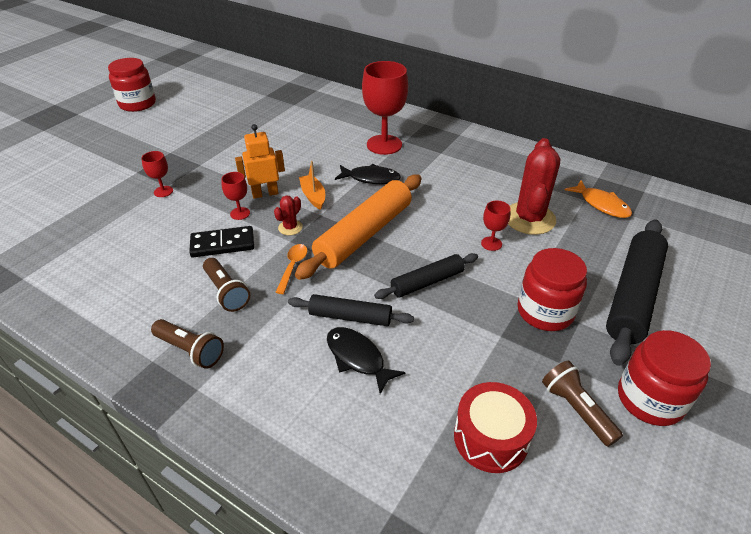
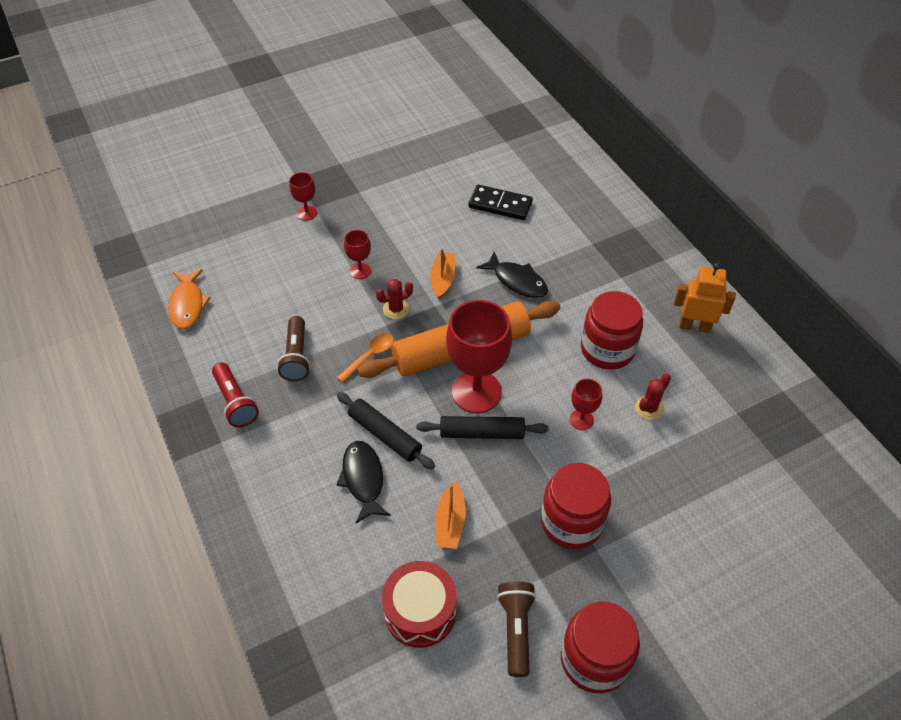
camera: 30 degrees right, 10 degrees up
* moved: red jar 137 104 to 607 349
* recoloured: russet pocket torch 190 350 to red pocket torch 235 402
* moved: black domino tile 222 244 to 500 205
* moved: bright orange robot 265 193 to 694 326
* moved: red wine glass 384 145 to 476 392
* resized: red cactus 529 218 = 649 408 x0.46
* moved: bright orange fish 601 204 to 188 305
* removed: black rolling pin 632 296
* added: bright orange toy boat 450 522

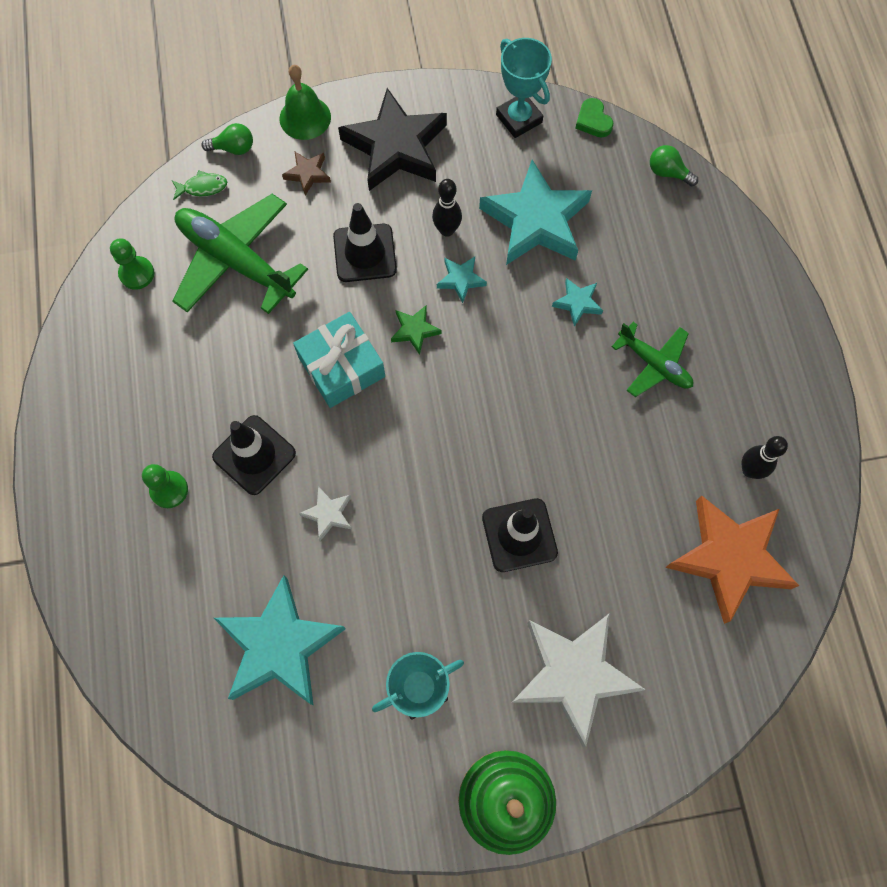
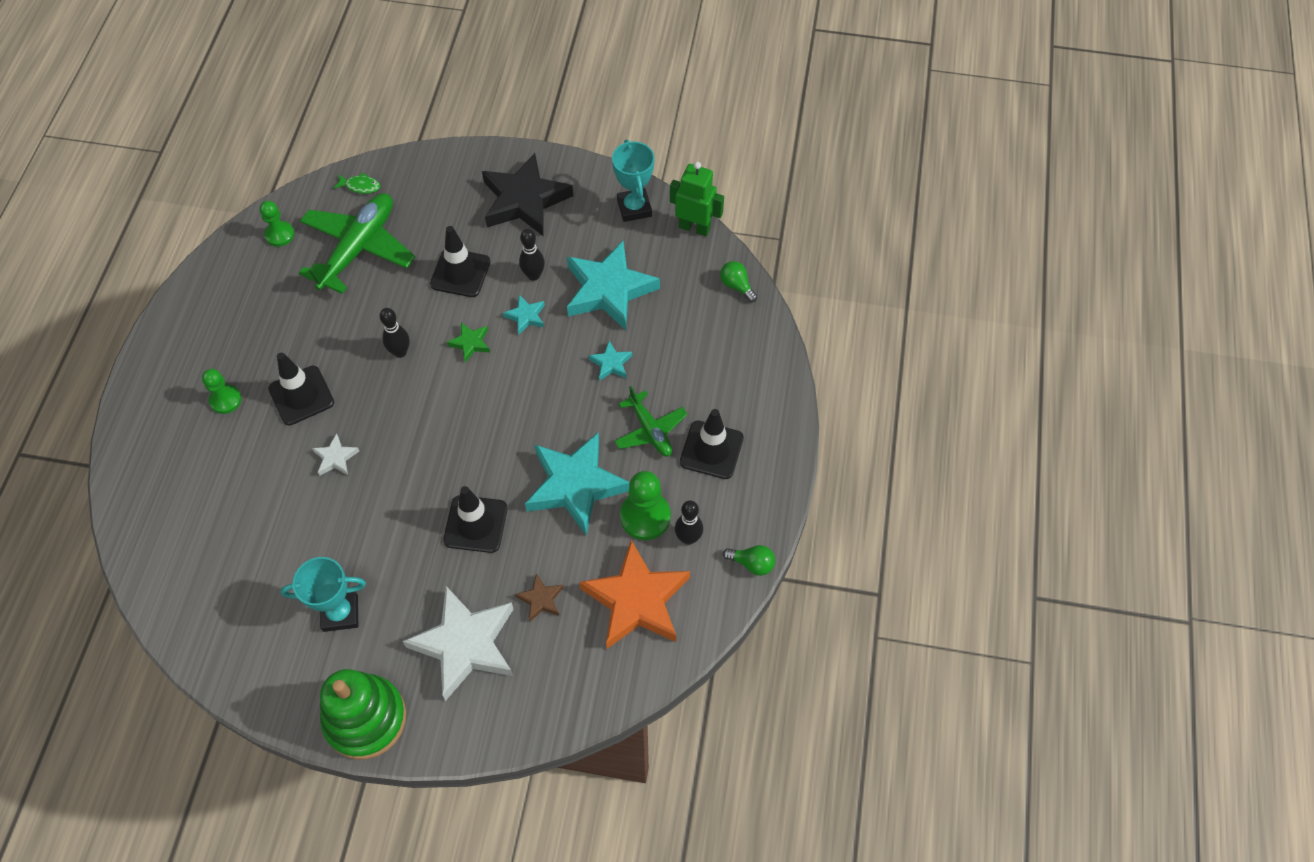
camera: 20 degrees right, 10 degrees down
* turned: leaf-green plane 236 261 = 358 248 60 degrees clockwise
* moved: leaf-green lightbulb 233 148 to 752 564
* moved: turquoise star 279 645 to 576 485
* removed: leaf-green hand bell 305 118
* moved: russet star 308 174 to 541 599
* replaced: turquoise gift 341 367 to black skittle 400 352
* replaced: leaf-green heart shape 593 121 to leaf-green robot 694 227
* added: leaf-green chess pawn 645 516
* added: black traffic cone 711 450

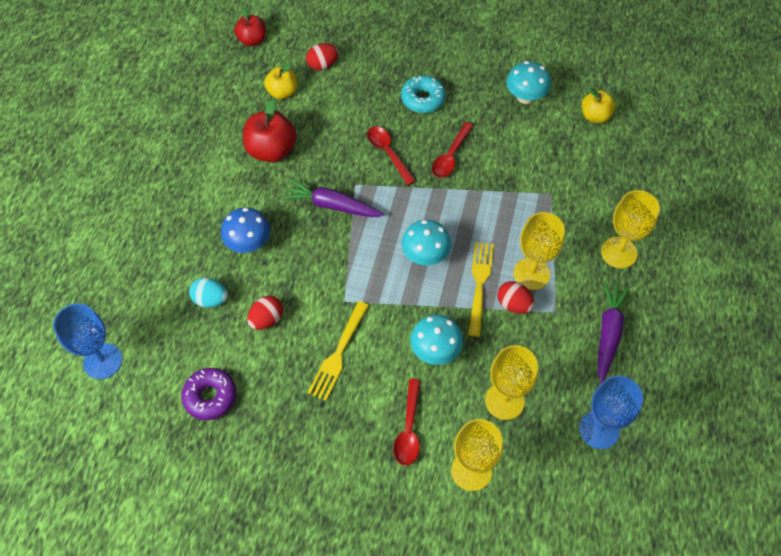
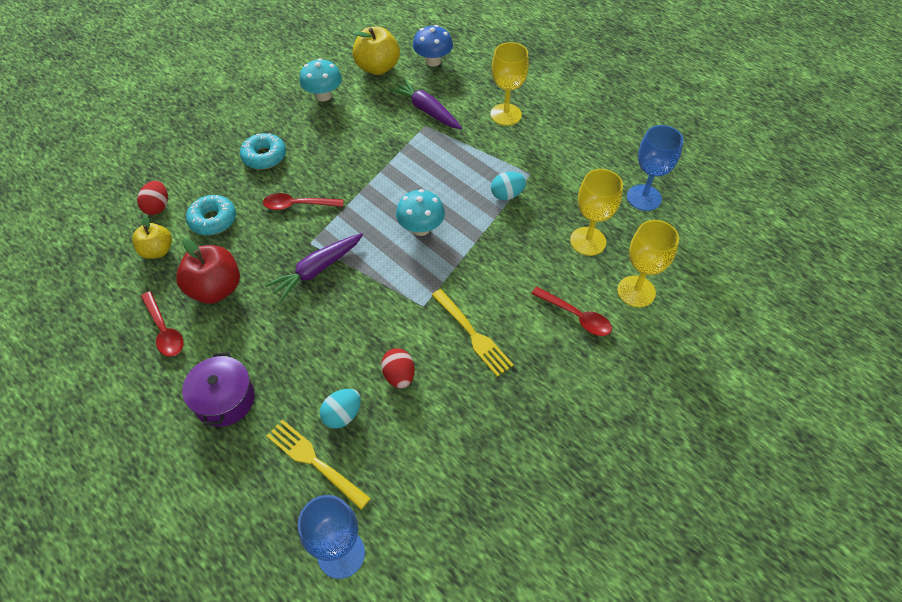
camera: 60 degrees left, 5 degrees down
* removed: royal purple glazed donut 210 397
* moved: cobalt toadstool 248 243 to 433 61
* removed: red toy apple 252 40
* removed: turquoise toadstool 435 350
* moved: red teaspoon 450 156 to 164 330
* moved: yellow table fork 479 285 to 315 462
* recoloured: red egg 513 304 to turquoise egg 507 195
* removed: yellow wine glass 531 273
* resized: yellow toy apple 595 116 = 377 68 x1.55
* moved: royal purple carrot 608 333 to 426 110
* added: royal purple cooking pot 224 399
* added: turquoise glazed donut 213 220

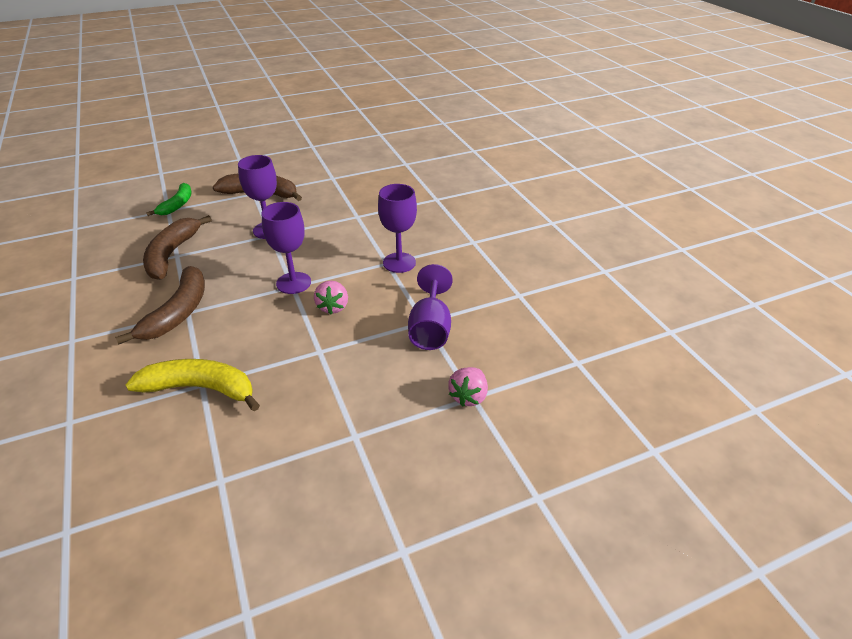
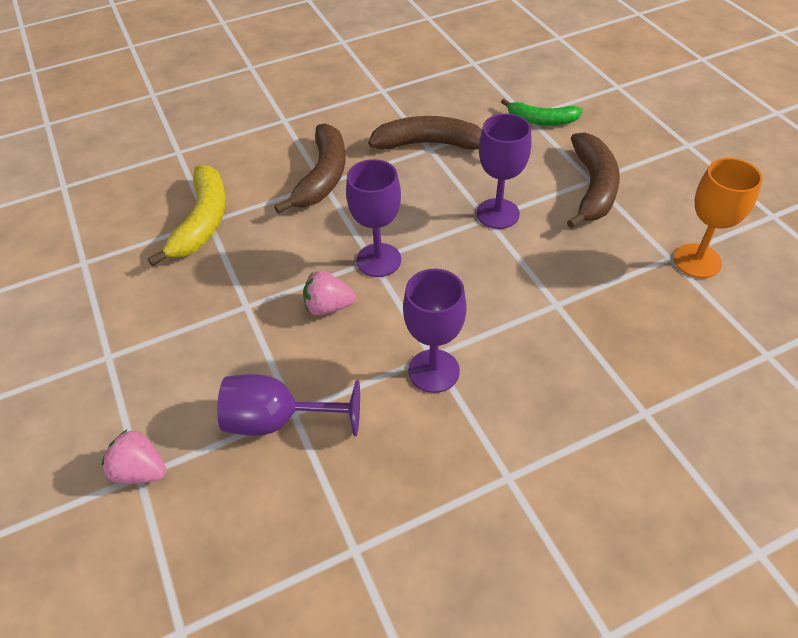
camera: 90 degrees right, 10 degrees up
* turned: russet banana fruit 178 312 = 323 176 90 degrees counterclockwise
* added: bright orange wine glass 697 261

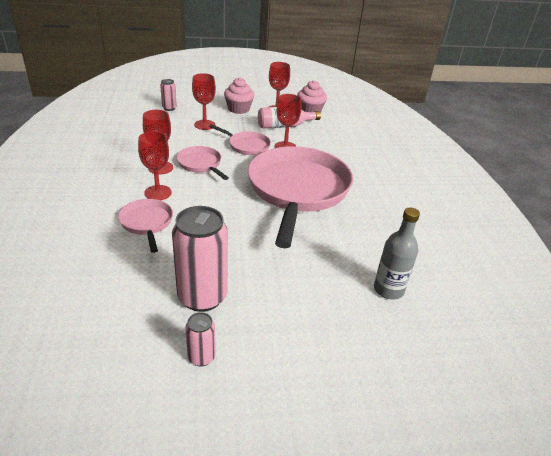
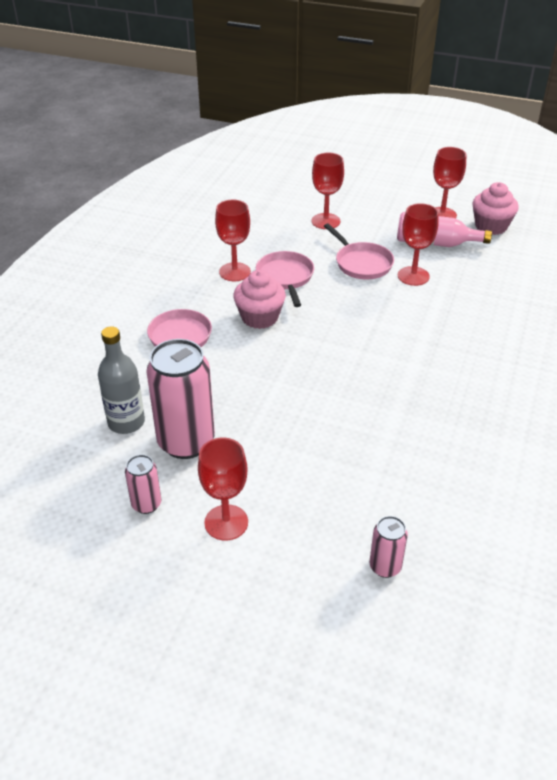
camera: 30 degrees right, 5 degrees up
* moved: red wine glass 158 193 to 226 522
* moved: pink soda can 169 108 to 385 566
* moved: pink fairy cake 238 109 to 259 317
* removed: pink skillet 297 190
* moved: gray bottle 388 289 to 126 422

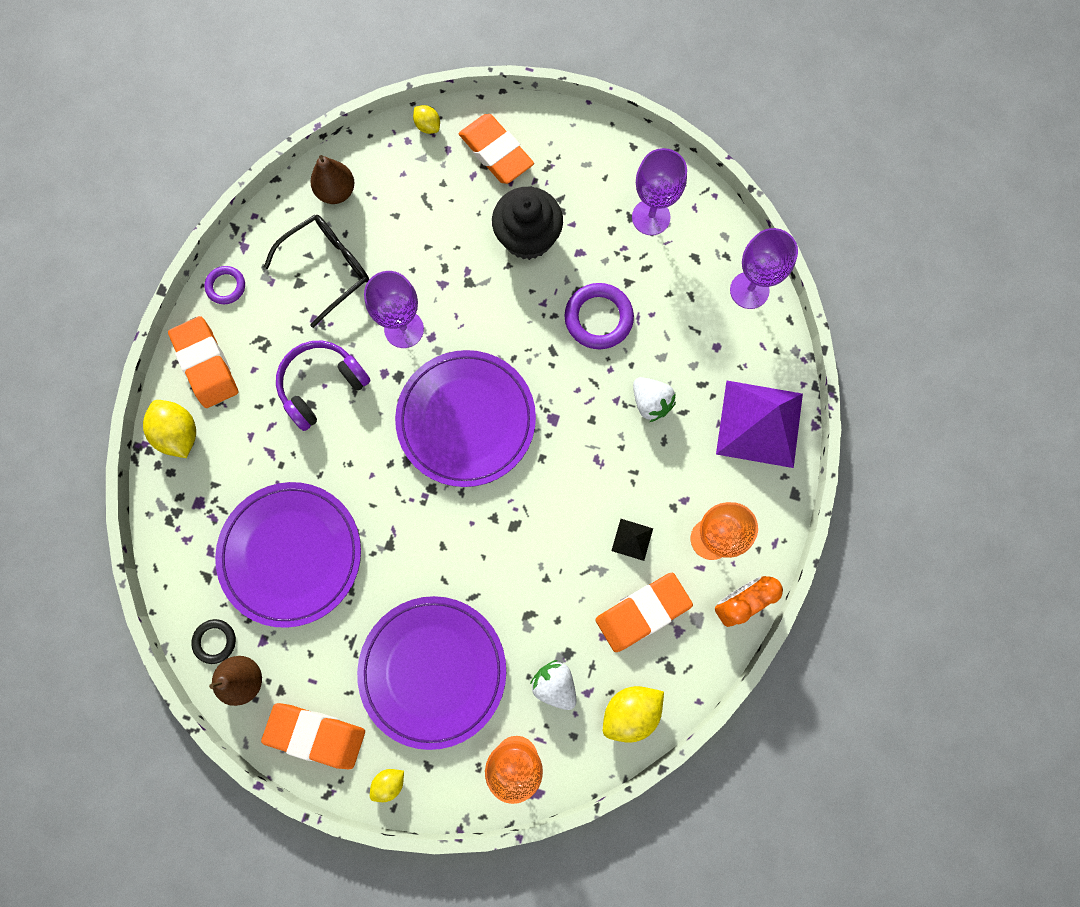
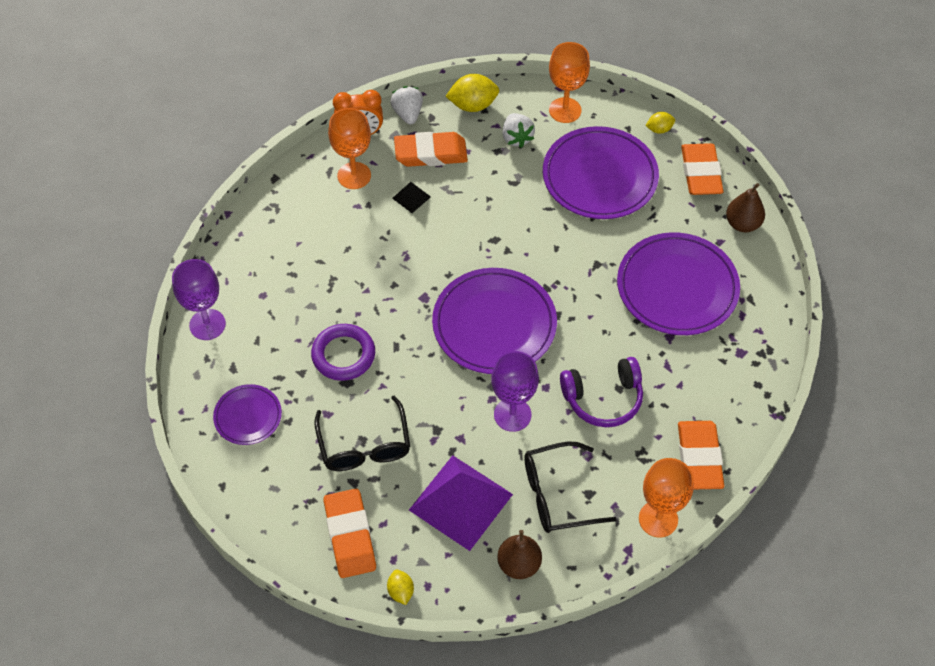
camera: 155 degrees left, 20 degrees down
* removed: yellow lemon 179 433
* removed: black hoop 215 641
* replaced: royal purple hoop 226 286 to bright orange wine glass 658 519
* turned: bright orange eraser 316 735 = 701 173 45 degrees clockwise
* replaced: black fairy cake 527 237 to black spectacles 364 446
* replaced: royal purple wine glass 651 217 to royal purple plate 248 416
* moved: pure white toy strawberry 650 402 to 408 114
* moved: royal purple pyramid shape 759 423 to 461 502

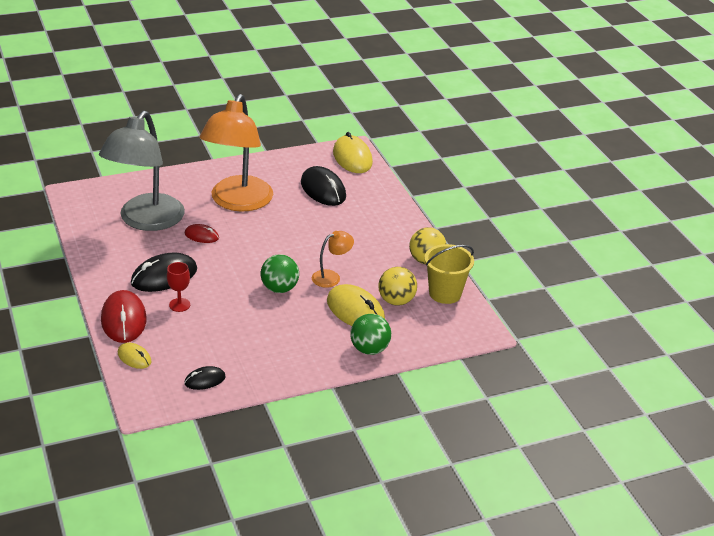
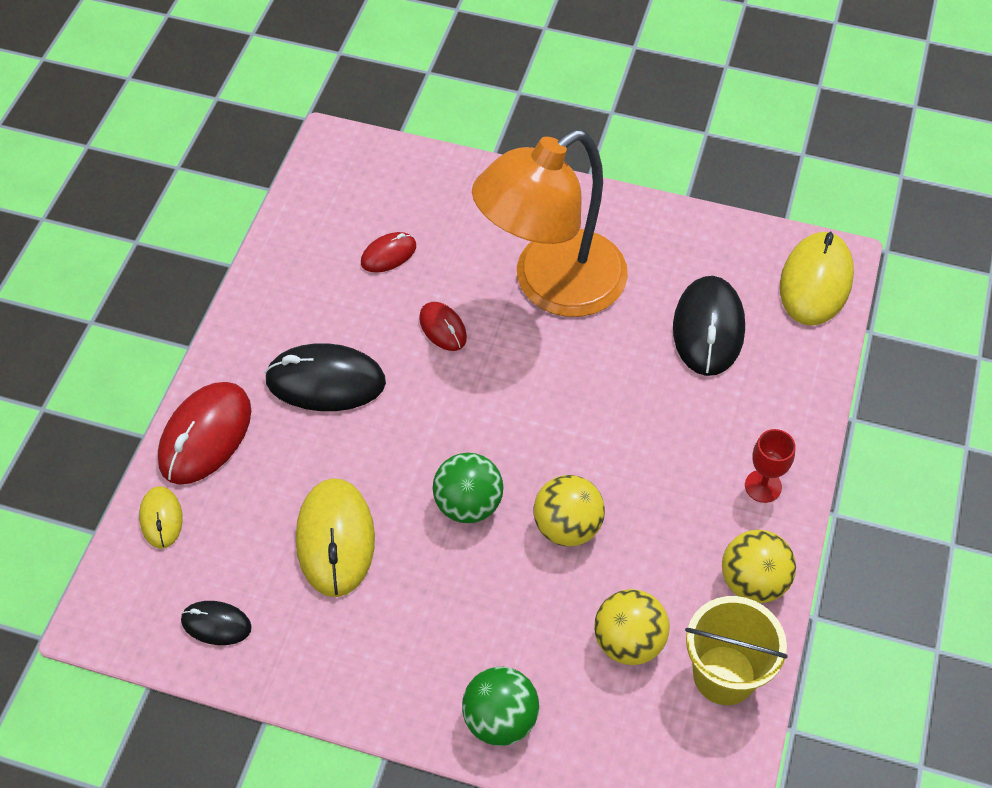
camera: 40 degrees right, 20 degrees up
* replaced: gray reading lamp 146 221 to red PC mouse 388 254
* moved: red wine glass 179 305 to 763 486
* replaced: bright orange reading lamp 331 277 to yellow ball 567 527
* moved: yellow PC mouse 355 311 to 335 539

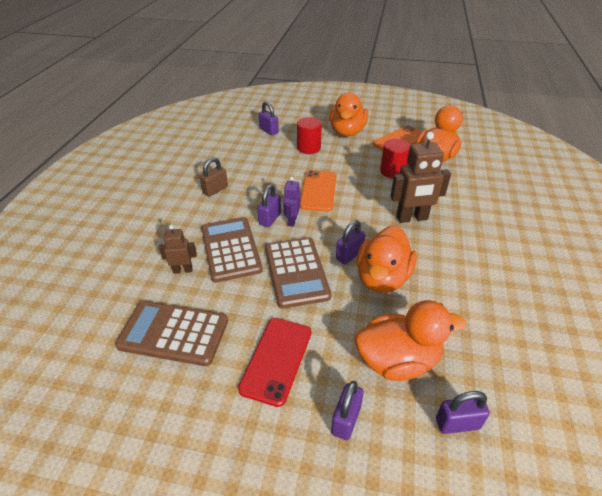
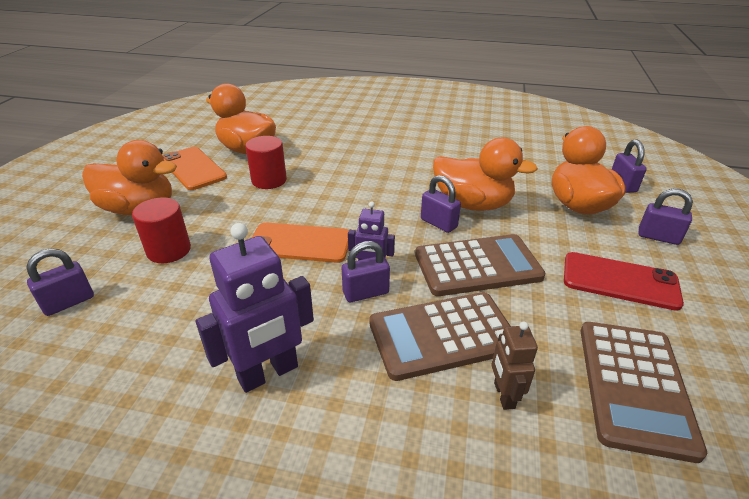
camera: 90 degrees left, 5 degrees down
* replaced: russet small lock 215 190 to royal purple robot 268 373
* turned: royal purple small lock 270 219 = 365 293 45 degrees counterclockwise
* removed: russet robot 412 218

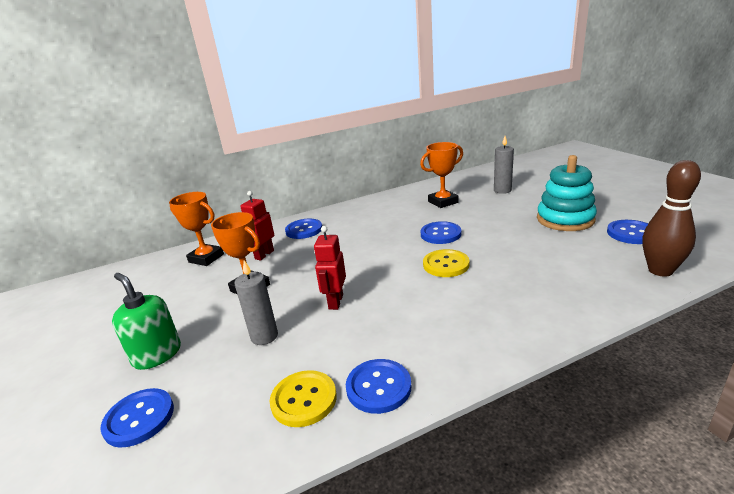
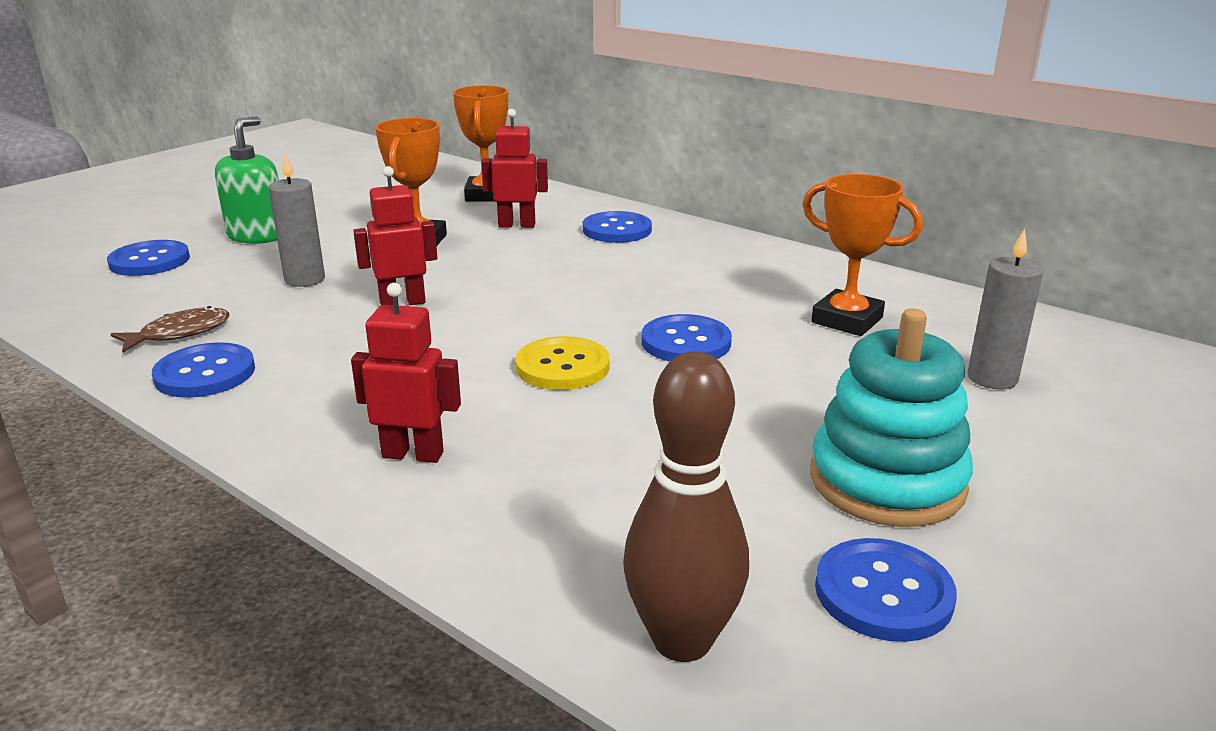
camera: 60 degrees right, 0 degrees up
* replaced: yellow shirt button 304 399 to russet fish 180 333
* added: red robot 413 454

